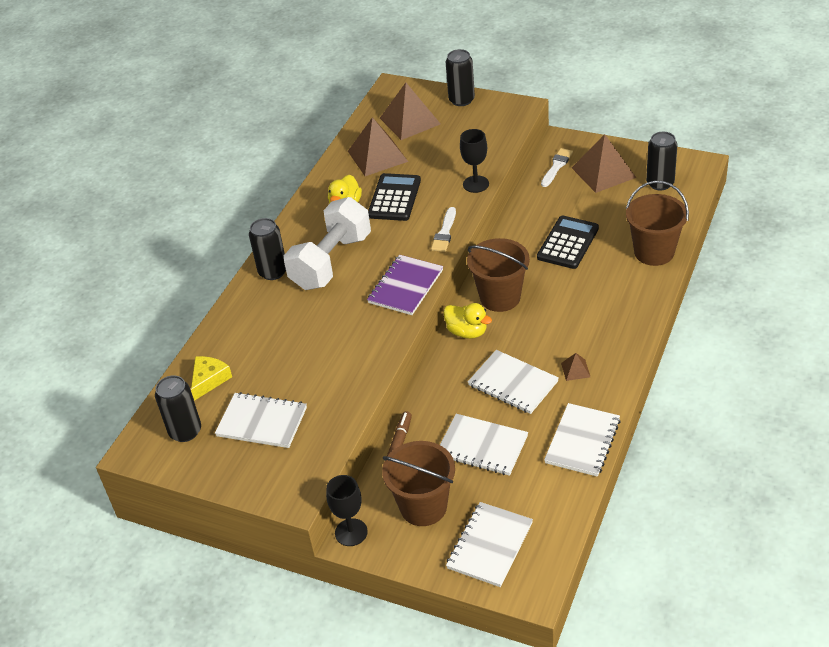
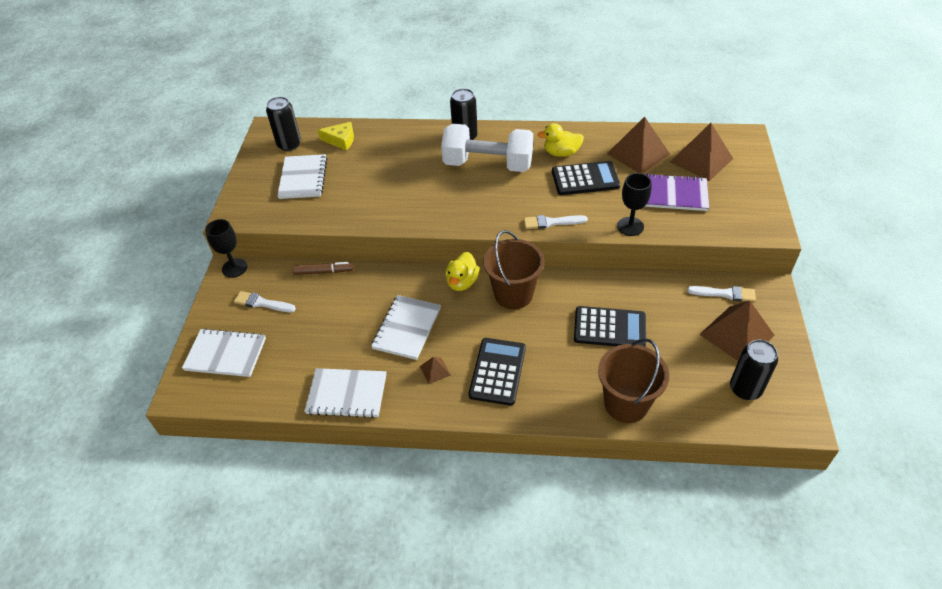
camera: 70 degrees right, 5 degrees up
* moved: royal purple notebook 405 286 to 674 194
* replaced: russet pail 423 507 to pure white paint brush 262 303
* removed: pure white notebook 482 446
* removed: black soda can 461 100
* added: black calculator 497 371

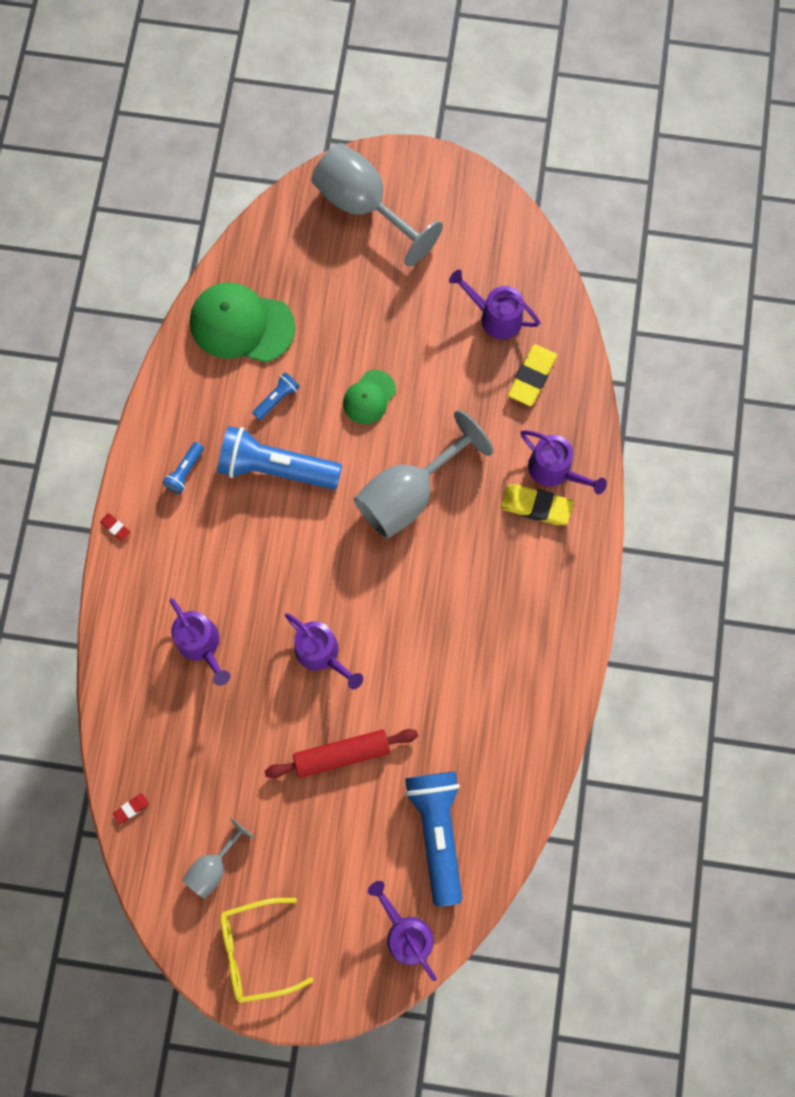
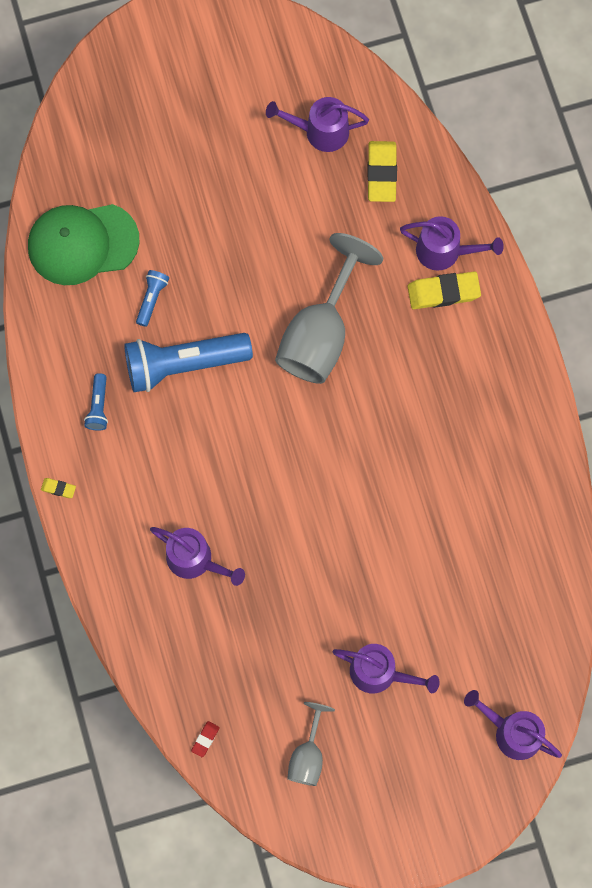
camera: 25 degrees left, 0 degrees up
* recoloured: red eraser 115 527 to yellow eraser 58 488
* removed: yellow spectacles 256 950
* removed: red rolling pin 342 755
* moved: royal purple watering pot 322 654 to 380 673
* removed: gray wine glass 364 206
* removed: leaf-green peaked cap 369 397
* removed: cobalt pocket torch 437 831

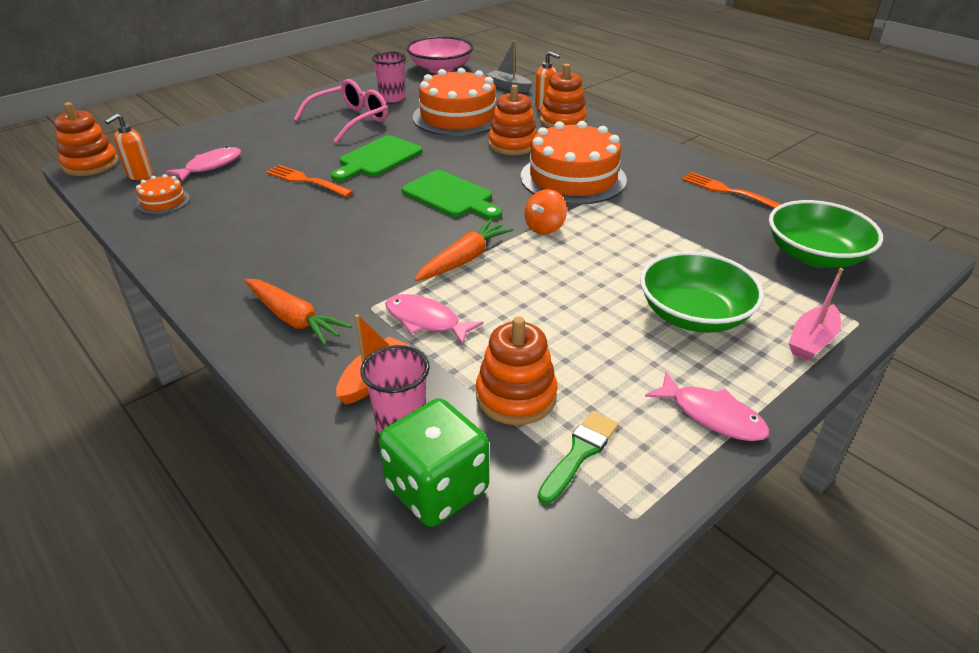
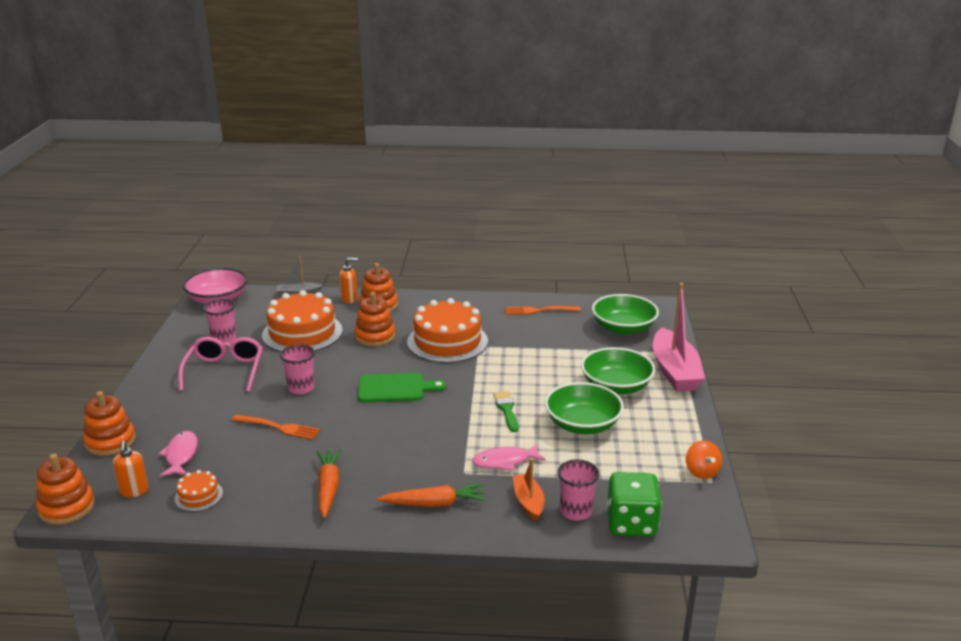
camera: 45 degrees left, 10 degrees down
* turned: bright orange table fork 306 181 = 279 427 150 degrees counterclockwise
* replaced: leaf-green chopping board 377 158 to pink tumbler 301 388
* moved: bright orange carrot 464 259 to 328 488
* moved: bright orange ring stacker 516 396 to 110 441
* moved: bright orange whirligig 544 228 to 701 472
* moved: leaf-green paint brush 579 453 to 506 409
* removed: pink fish 712 415
* resized: pink toy boat 811 341 = 675 371 x1.93
* added: leaf-green serving bowl 582 424

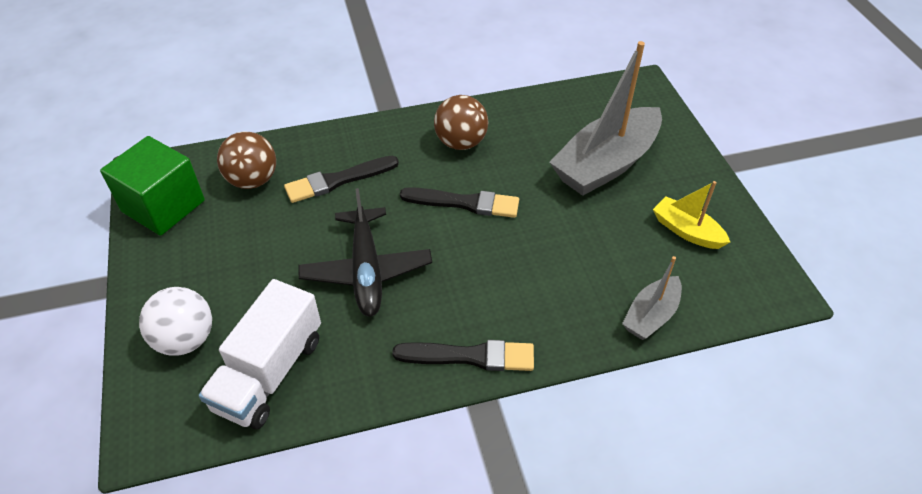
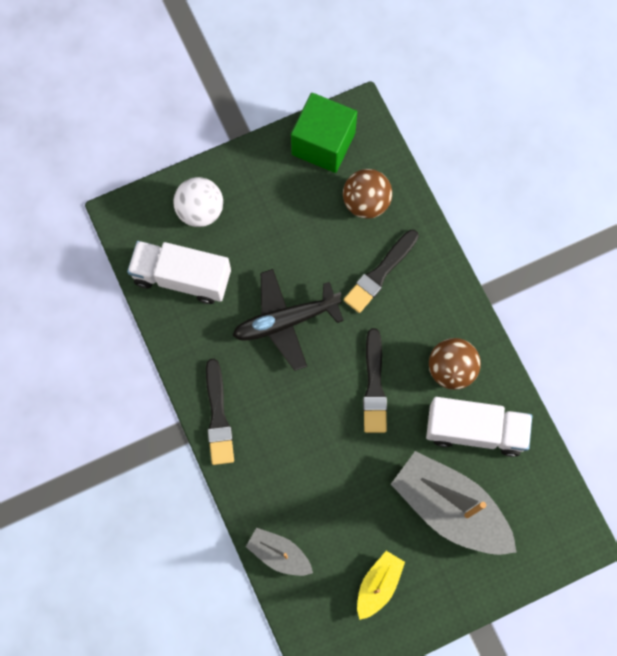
camera: 80 degrees right, 25 degrees up
* turned: black paint brush 338 180 = 380 273 105 degrees counterclockwise
* added: pure white truck 475 430

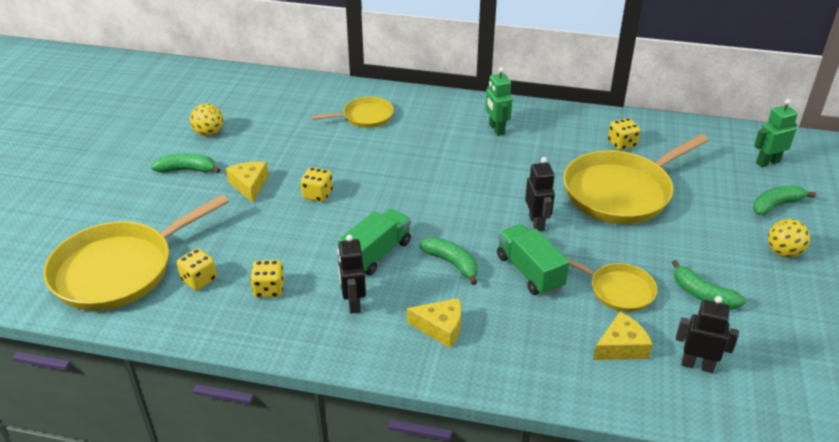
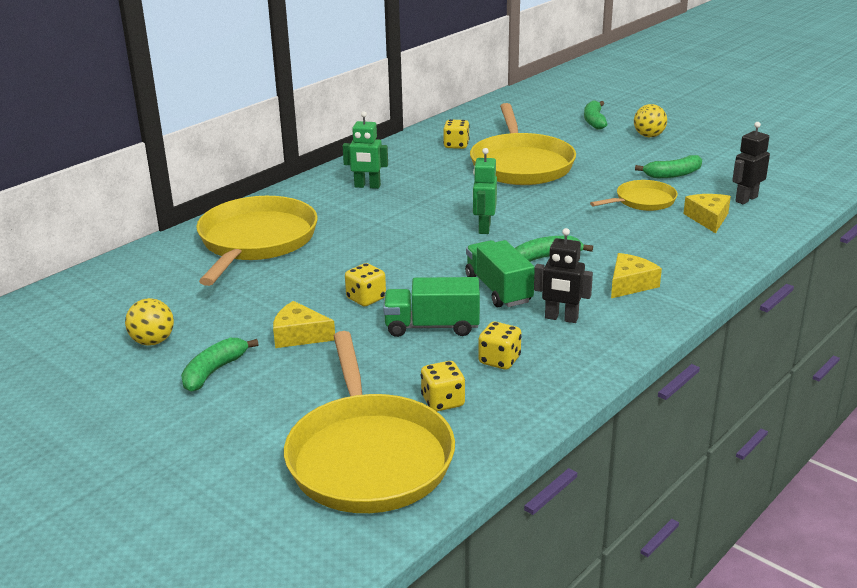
camera: 60 degrees left, 10 degrees down
* resized: yellow skillet 365 117 = 256 241 x1.90
* moved: leaf-green truck 529 272 to 432 326
* removed: black robot 537 223
* moved: leaf-green robot 767 162 to 484 228

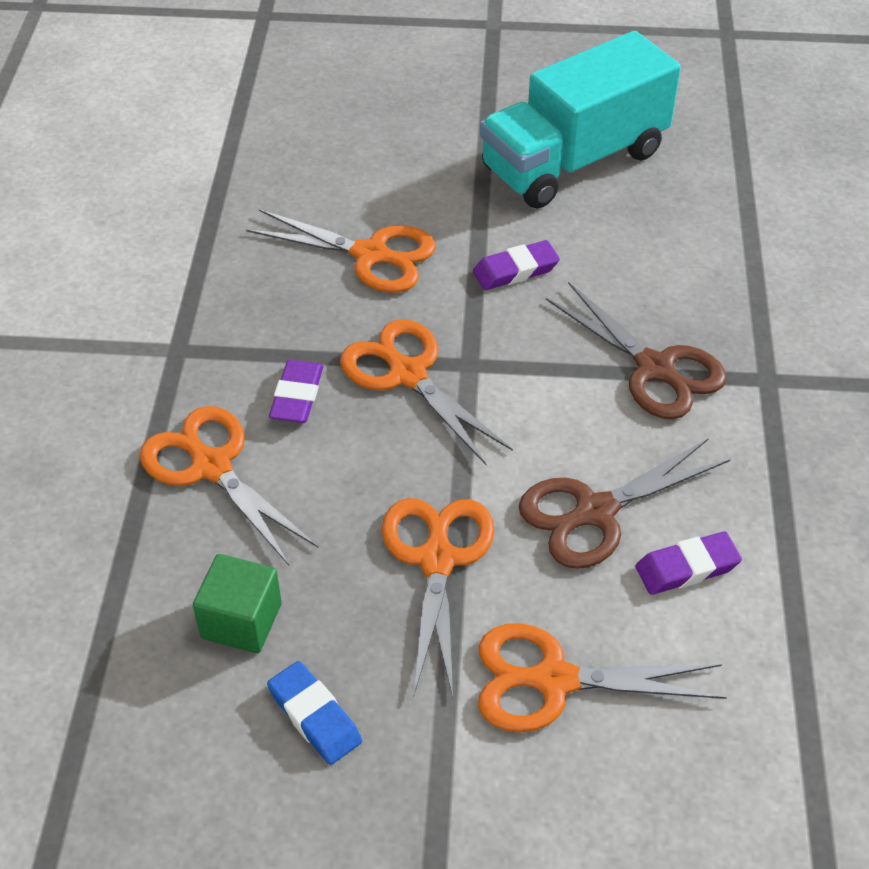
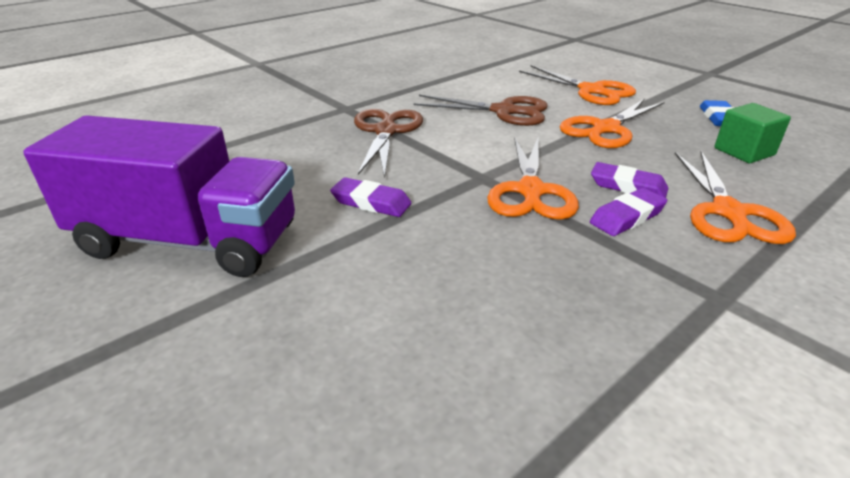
camera: 135 degrees left, 15 degrees down
* removed: bright orange shears 370 255
* recoloured: turquoise truck 574 161 to royal purple truck 189 241
* moved: royal purple eraser 687 568 to 628 186

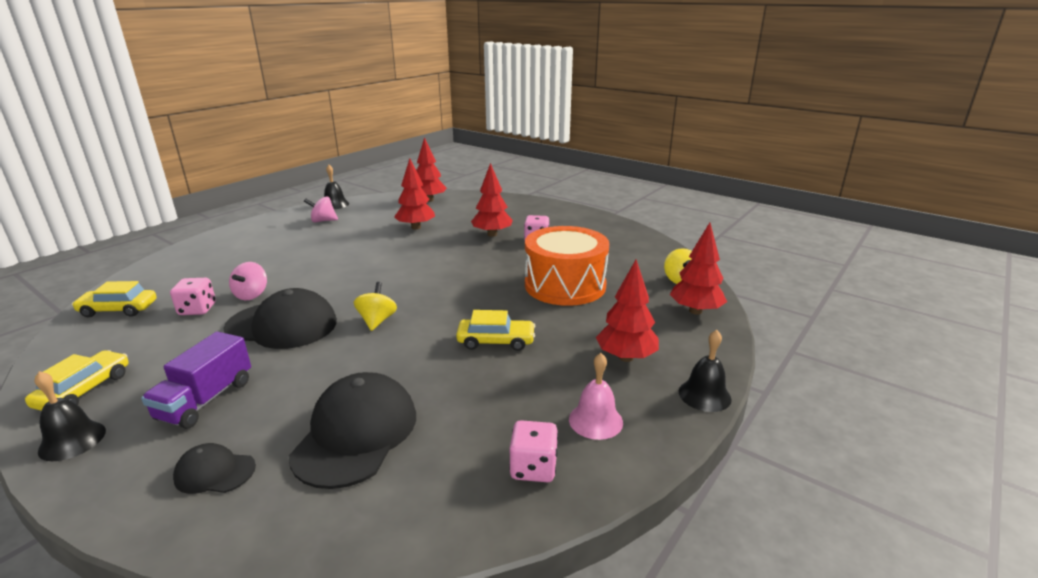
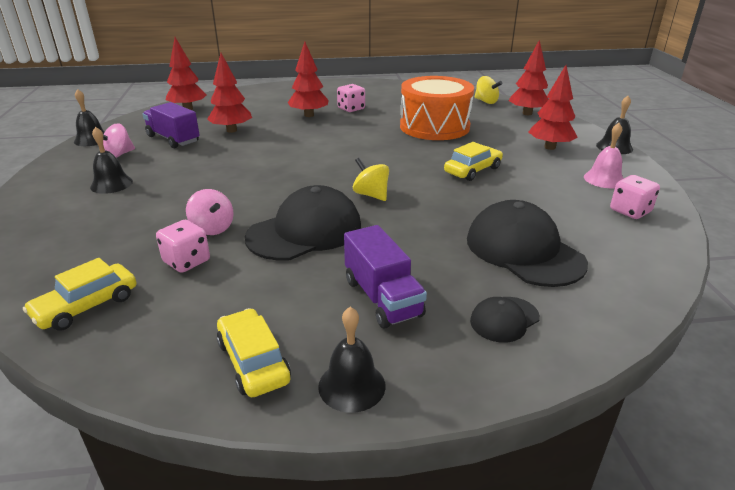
camera: 45 degrees left, 5 degrees up
* added: black hand bell 111 184
* added: royal purple truck 173 139

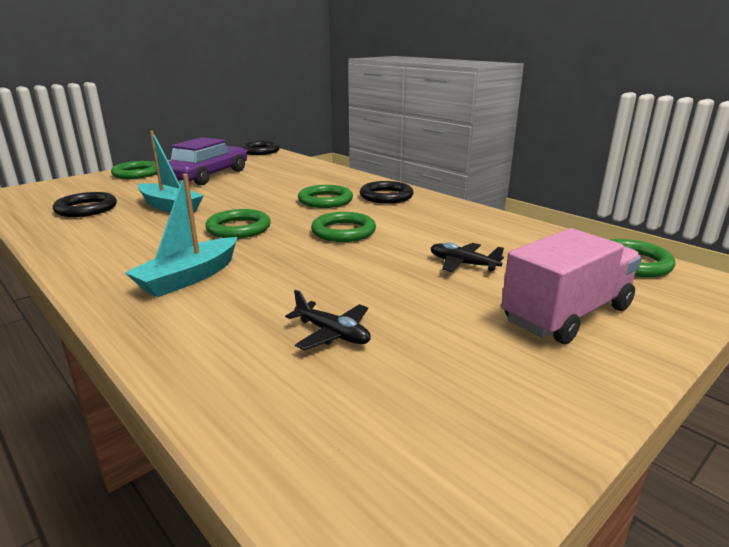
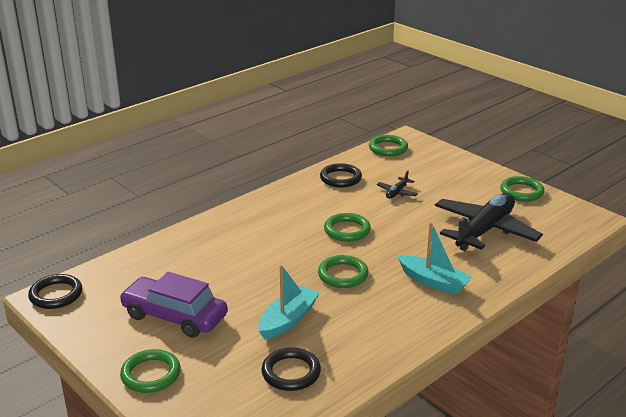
camera: 90 degrees left, 5 degrees up
* resized: black plane 332 334 = 484 230 x2.38
* moved: leaf-green hoop 325 200 to 521 192
* moved: black hoop 386 196 to 340 178
* removed: pink truck 567 314

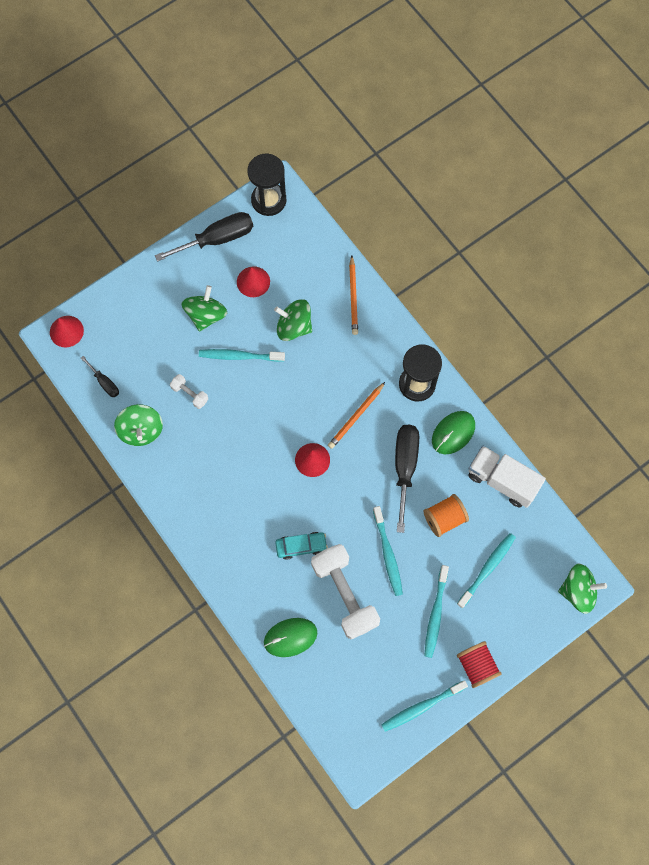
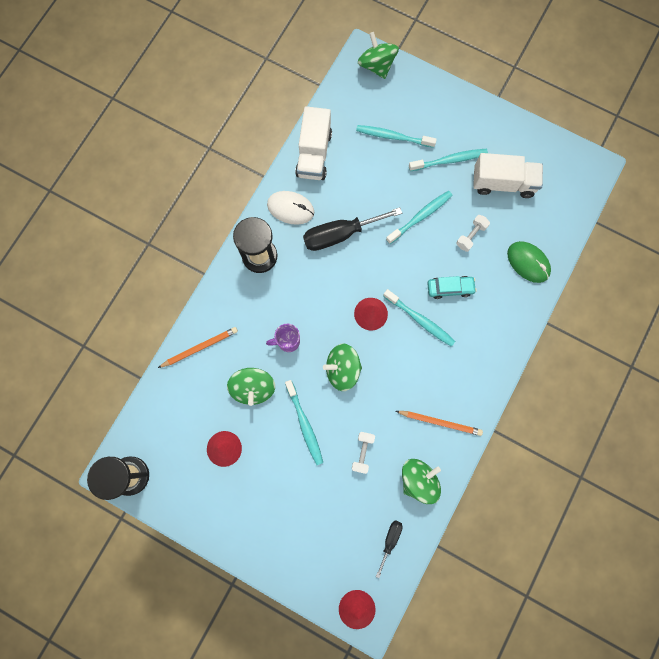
camera: 115 degrees left, 5 degrees up
* removed: black hand screwdriver 217 239
* moved: leaf-green whirligig 206 315 to 342 369
* turned: turquoise automobile 301 546 = 450 288 120 degrees clockwise
* resized: pure white dumbbell 344 594 = 471 236 x0.46
* moved: bright orange wooden pencil 356 416 to 440 422
* moved: turquoise tooth brush 422 707 to 420 320
* removed: bright orange reel of thread 444 518
* recoloured: leaf-green PC mouse 453 433 to pure white PC mouse 290 208
* removed: red reel of thread 476 665
* added: royal purple tea mug 288 342
* added: pure white truck 503 183

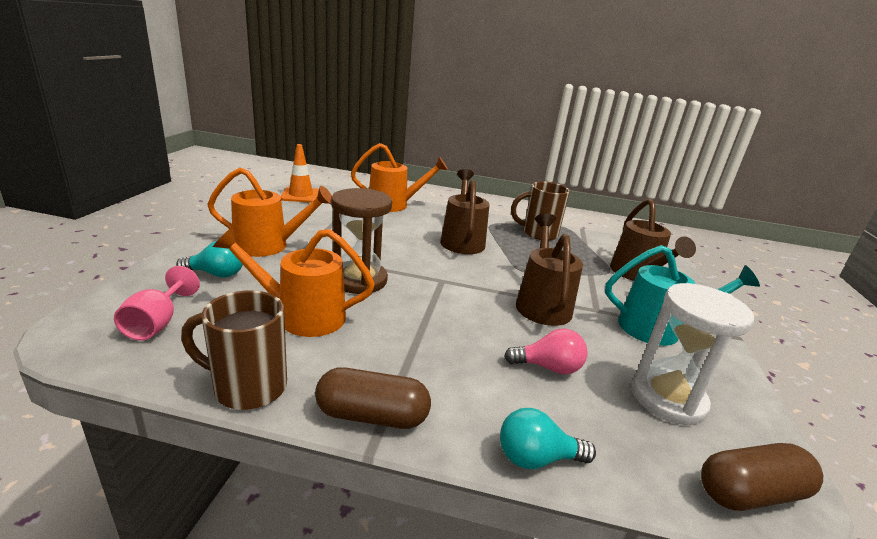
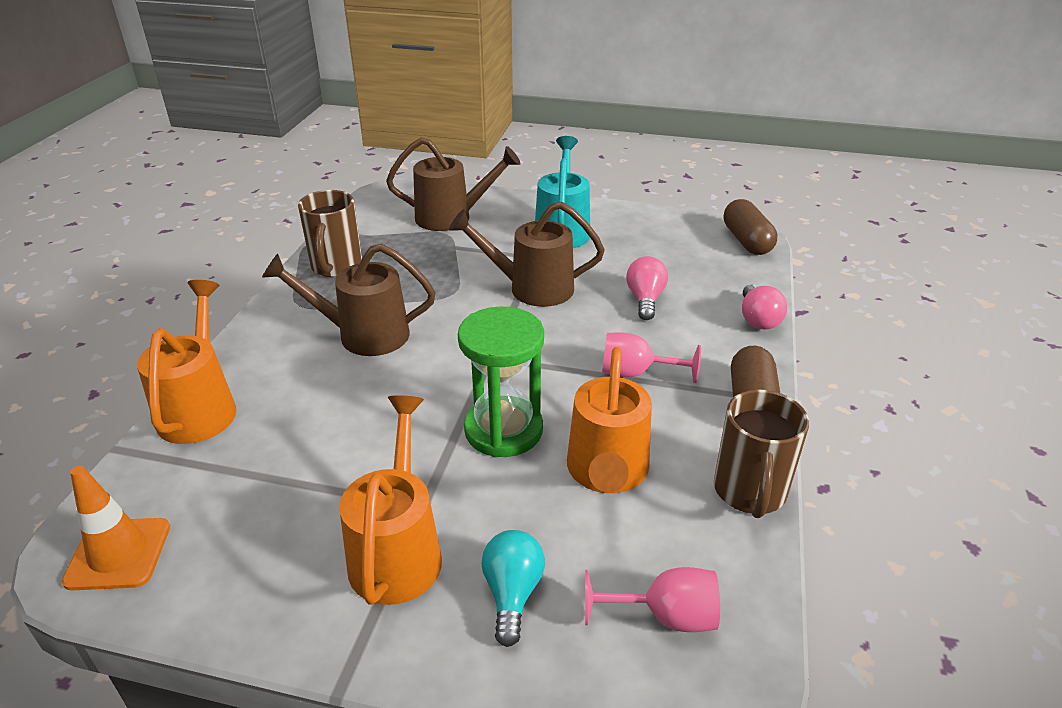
camera: 85 degrees left, 10 degrees up
* recoloured: russet sandglass 359 280 to leaf-green sandglass 503 430
* recoloured: turquoise lightbulb 536 458 to pink lightbulb 758 319
* removed: pure white sandglass 667 398
* added: pink wine glass 636 373

